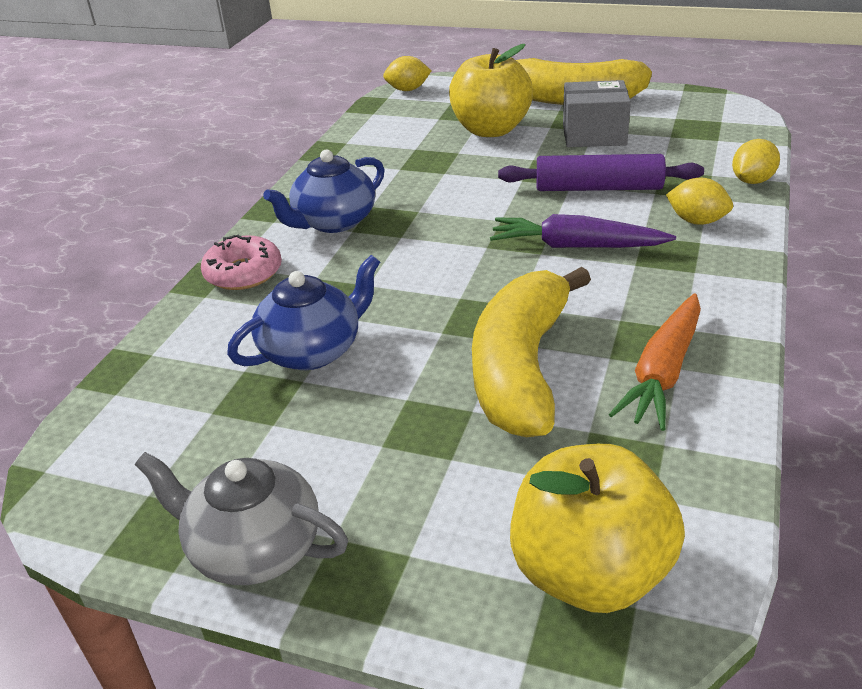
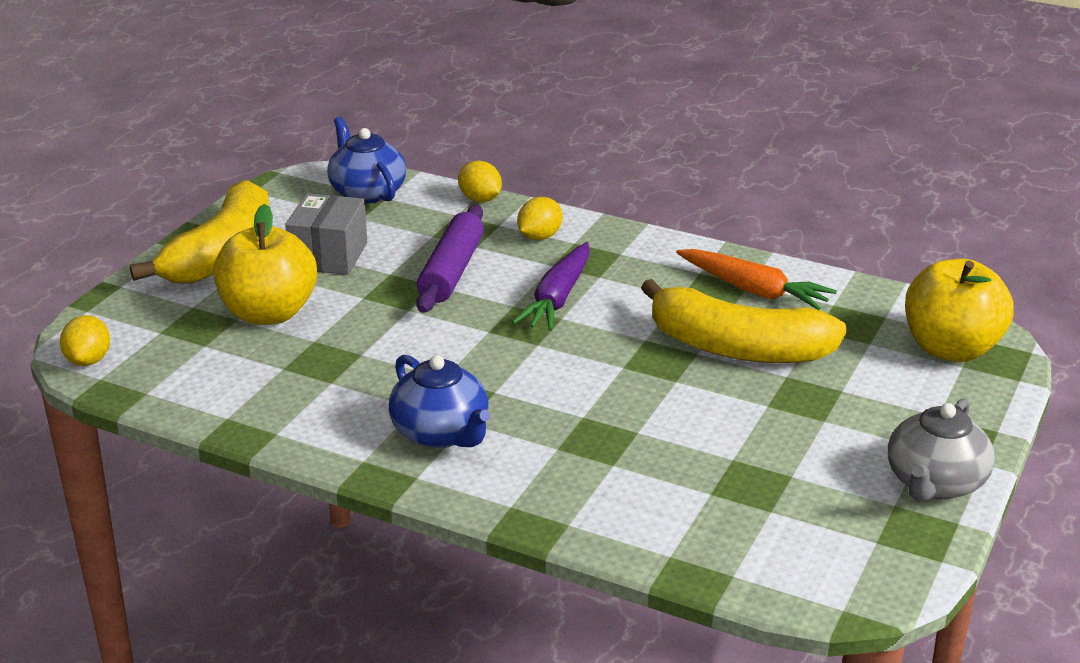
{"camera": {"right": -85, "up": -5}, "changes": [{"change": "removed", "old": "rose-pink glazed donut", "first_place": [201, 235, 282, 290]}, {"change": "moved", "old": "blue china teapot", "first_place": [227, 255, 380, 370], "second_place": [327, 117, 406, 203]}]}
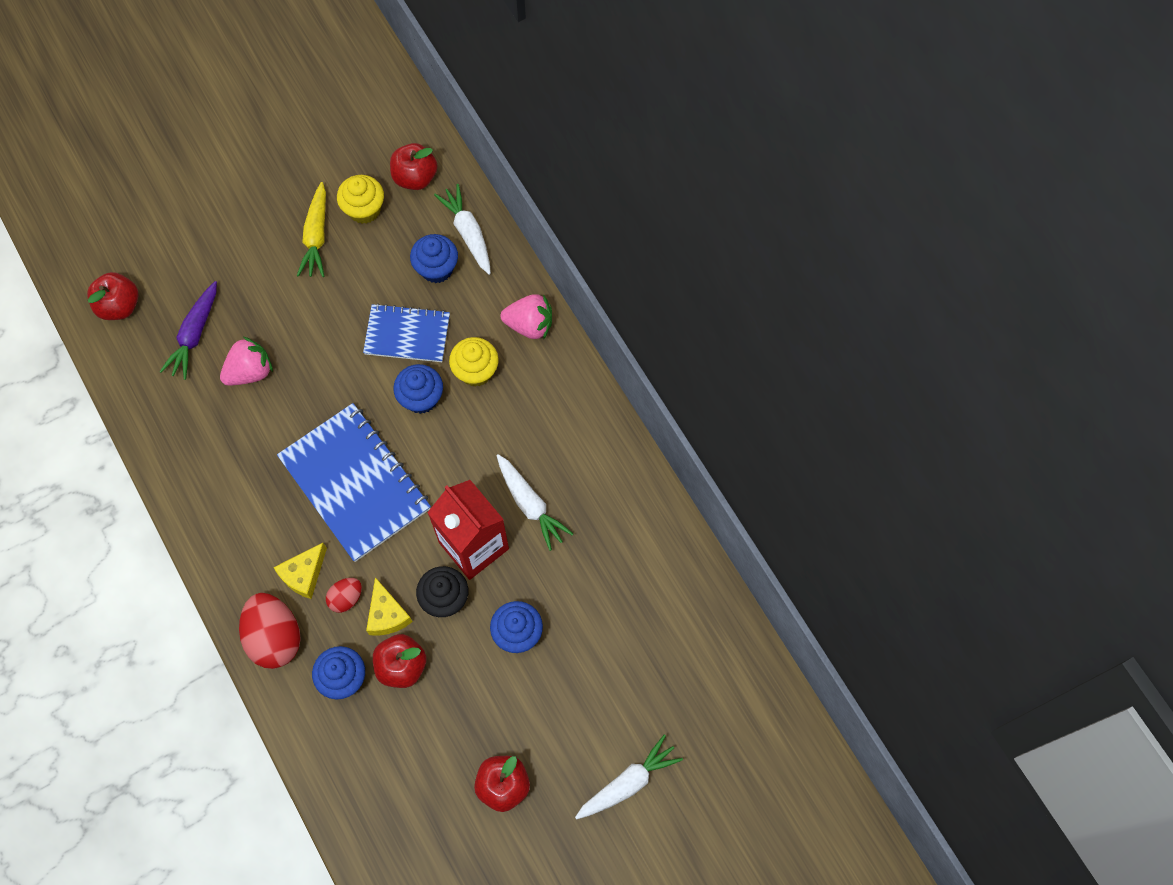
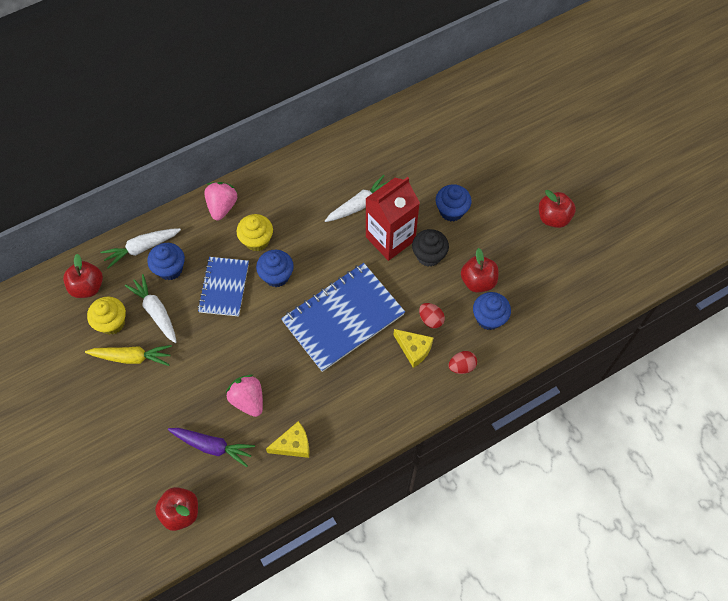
{"camera": {"right": -90, "up": -5}, "changes": [{"change": "moved", "old": "yellow cheese wedge", "first_place": [366, 577, 413, 636], "second_place": [266, 421, 309, 458]}, {"change": "moved", "old": "pure white root vegetable", "first_place": [575, 735, 683, 819], "second_place": [125, 274, 177, 343]}, {"change": "resized", "old": "scarlet egg shape", "first_place": [239, 593, 301, 669], "second_place": [449, 351, 477, 374], "factor": 0.53}]}
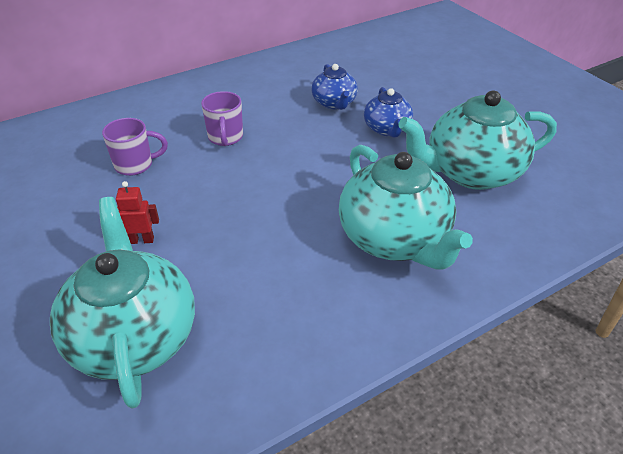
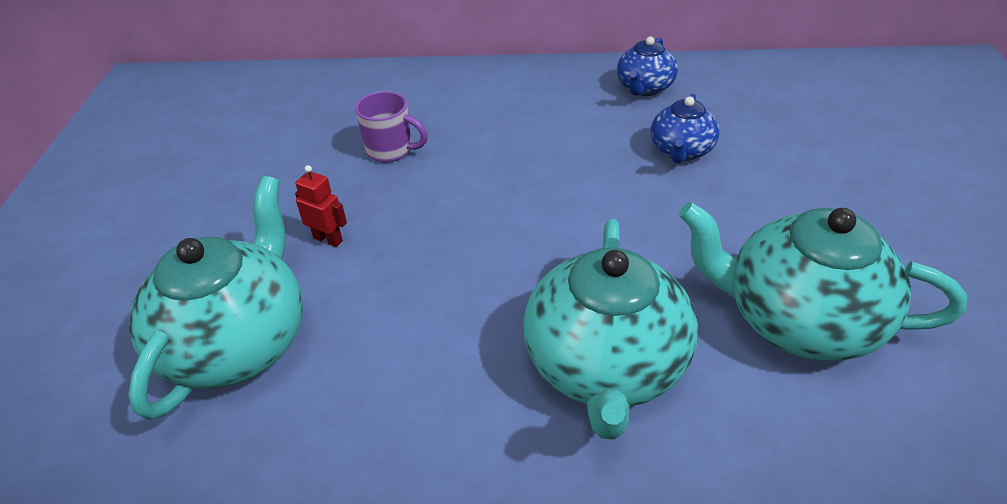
{"camera": {"right": 35, "up": 0}, "changes": [{"change": "removed", "old": "violet mug", "first_place": [201, 91, 243, 146]}, {"change": "moved", "old": "blue china teapot", "first_place": [364, 87, 413, 138], "second_place": [617, 37, 678, 96]}]}
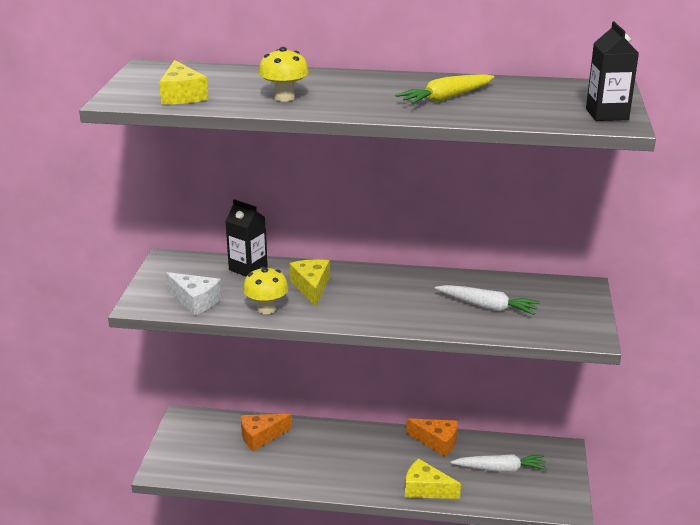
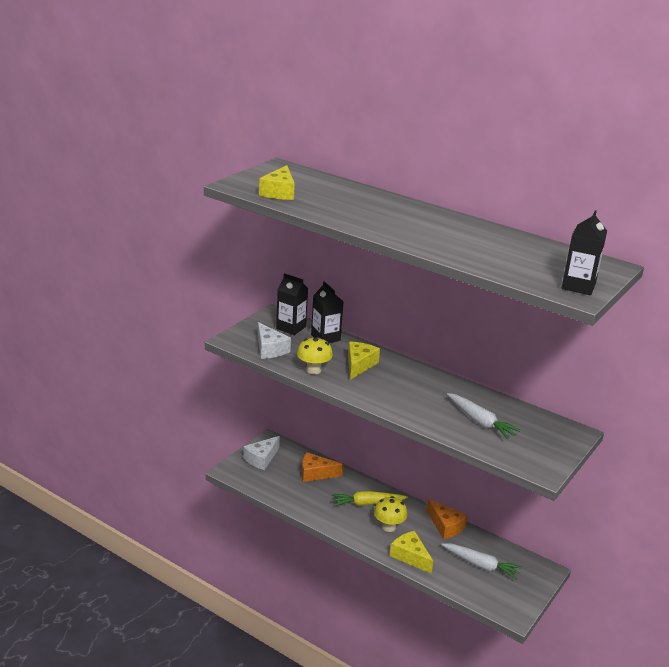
{"camera": {"right": 25, "up": 0}, "changes": [{"change": "added", "new": "pure white cheese wedge", "second_place": [243, 436, 280, 470]}, {"change": "added", "new": "black carton", "second_place": [276, 273, 308, 335]}, {"change": "moved", "old": "yellow mushroom", "first_place": [258, 47, 309, 102], "second_place": [374, 496, 408, 532]}, {"change": "moved", "old": "yellow root vegetable", "first_place": [395, 74, 495, 104], "second_place": [331, 491, 408, 506]}]}
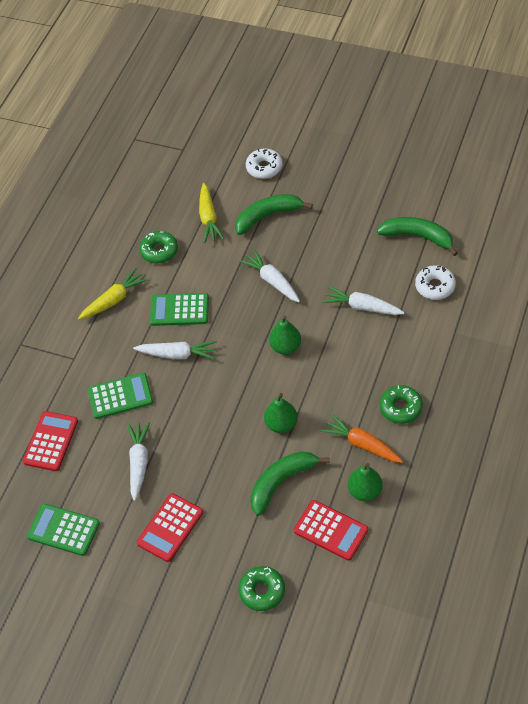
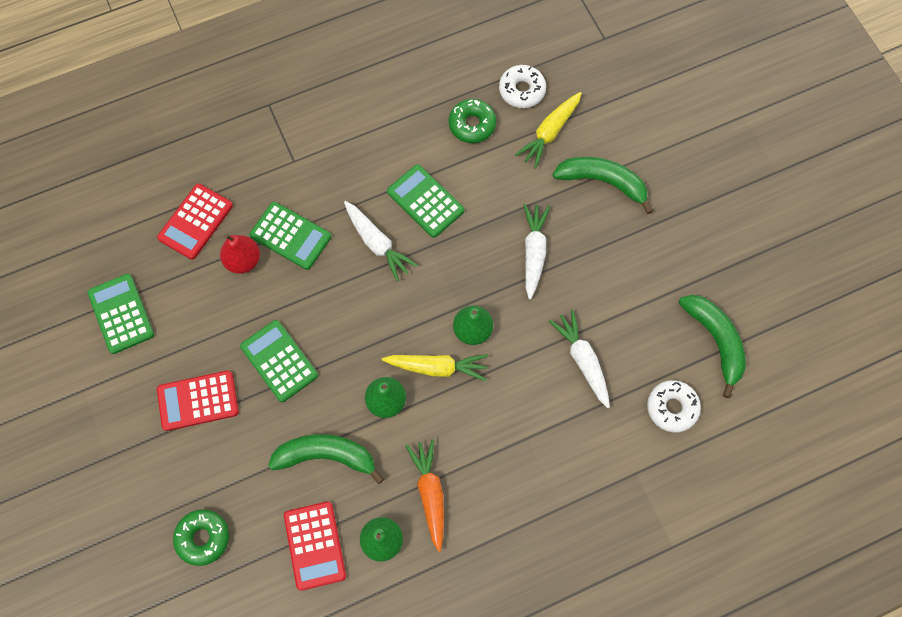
{"camera": {"right": 40, "up": 15}, "changes": [{"change": "removed", "old": "pure white root vegetable", "first_place": [128, 422, 150, 501]}, {"change": "removed", "old": "leaf-green glazed donut", "first_place": [380, 385, 423, 424]}, {"change": "added", "new": "scarlet pear fruit", "second_place": [220, 234, 260, 274]}, {"change": "added", "new": "leaf-green pocket calculator", "second_place": [240, 320, 318, 402]}, {"change": "moved", "old": "yellow root vegetable", "first_place": [78, 268, 148, 320], "second_place": [382, 354, 488, 381]}, {"change": "moved", "old": "pure white glazed donut", "first_place": [246, 148, 283, 179], "second_place": [499, 65, 546, 108]}, {"change": "turned", "old": "scarlet pocket calculator", "first_place": [23, 411, 78, 471], "second_place": [157, 184, 233, 260], "degrees": 150}]}
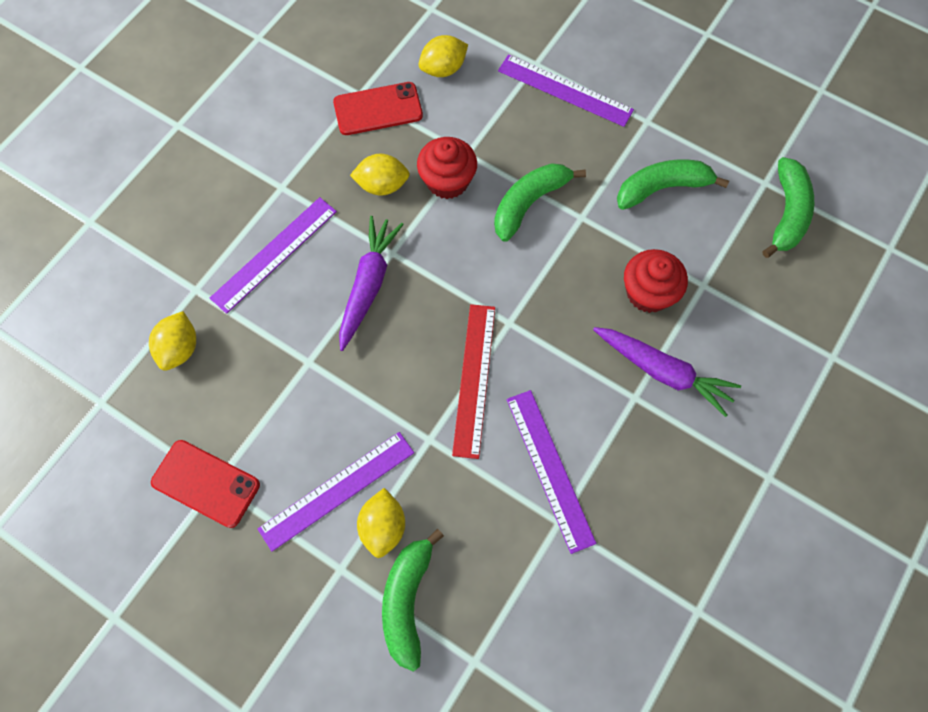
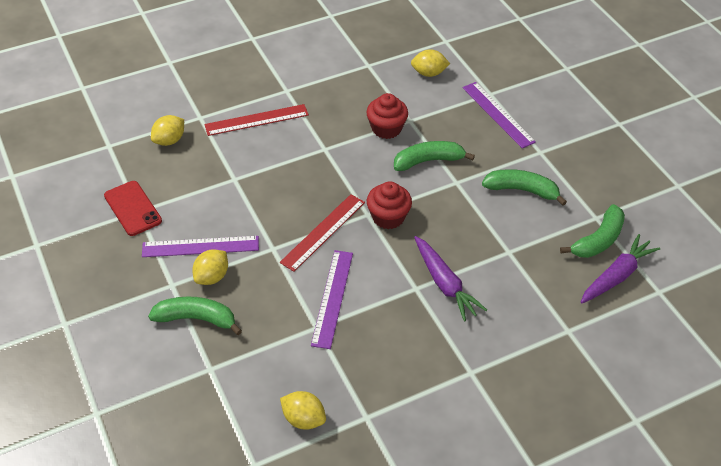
{"camera": {"right": 30, "up": -20}, "changes": [{"change": "removed", "old": "scarlet mobile phone", "first_place": [333, 82, 423, 135]}, {"change": "moved", "old": "violet root vegetable", "first_place": [339, 216, 404, 351], "second_place": [581, 234, 660, 303]}, {"change": "moved", "old": "yellow lemon", "first_place": [350, 154, 410, 196], "second_place": [280, 391, 326, 429]}, {"change": "moved", "old": "scarlet cupcake", "first_place": [624, 249, 688, 313], "second_place": [367, 181, 412, 229]}, {"change": "recoloured", "old": "violet ruler", "new": "scarlet ruler", "first_place": [210, 197, 337, 314], "second_place": [204, 104, 309, 136]}, {"change": "turned", "old": "leaf-green banana", "first_place": [382, 529, 444, 672], "second_place": [148, 297, 242, 335], "degrees": 60}]}
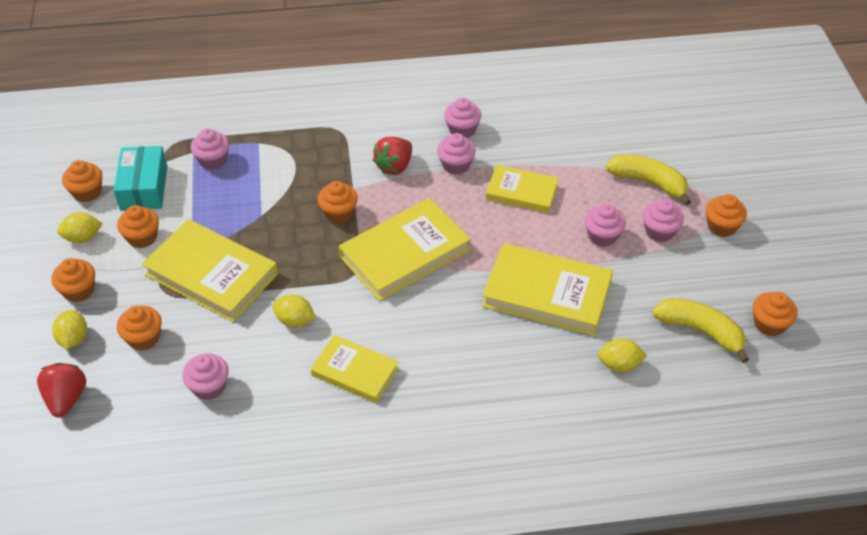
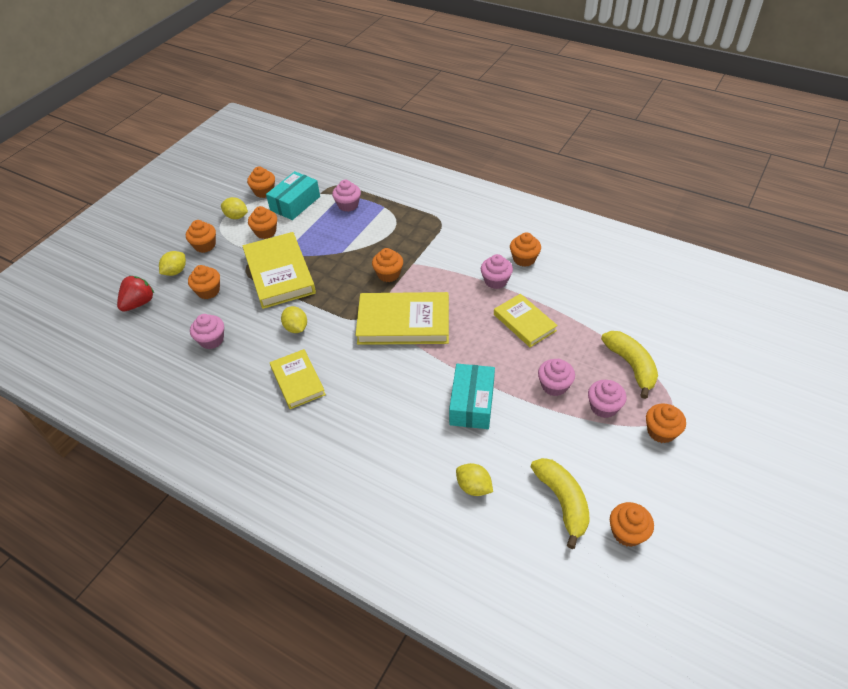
{"camera": {"right": 40, "up": 0}, "changes": [{"change": "removed", "old": "scarlet berry", "first_place": [373, 137, 412, 175]}, {"change": "replaced", "old": "yellow book", "new": "aqua box", "first_place": [482, 243, 613, 336], "second_place": [449, 364, 495, 429]}, {"change": "recoloured", "old": "rose-pink cupcake", "new": "orange cupcake", "first_place": [444, 98, 481, 138], "second_place": [510, 232, 541, 267]}]}
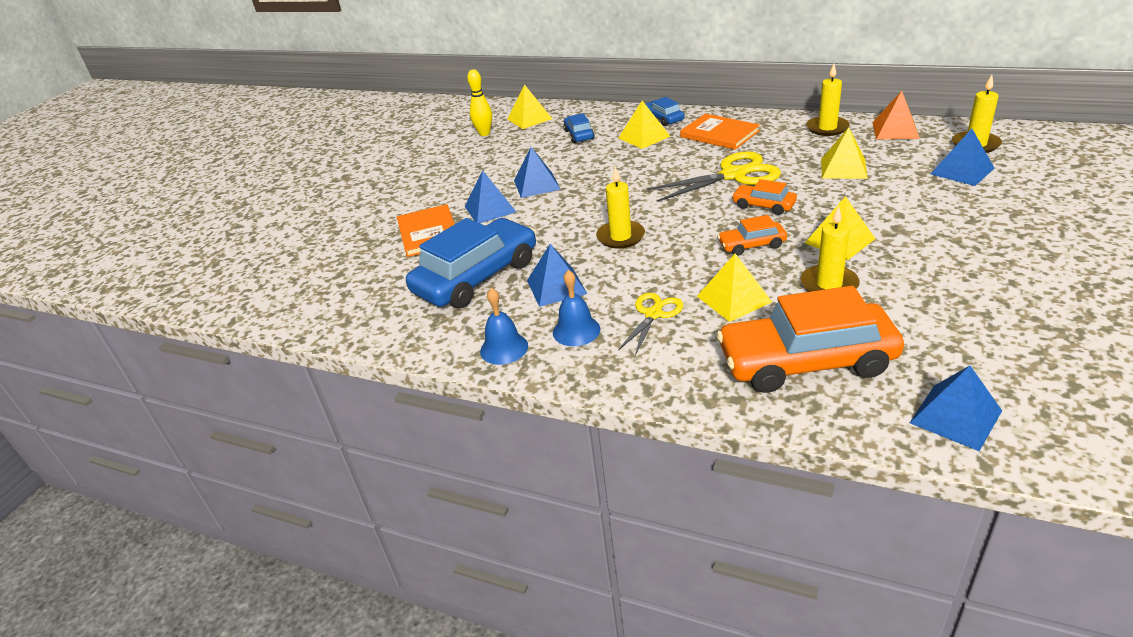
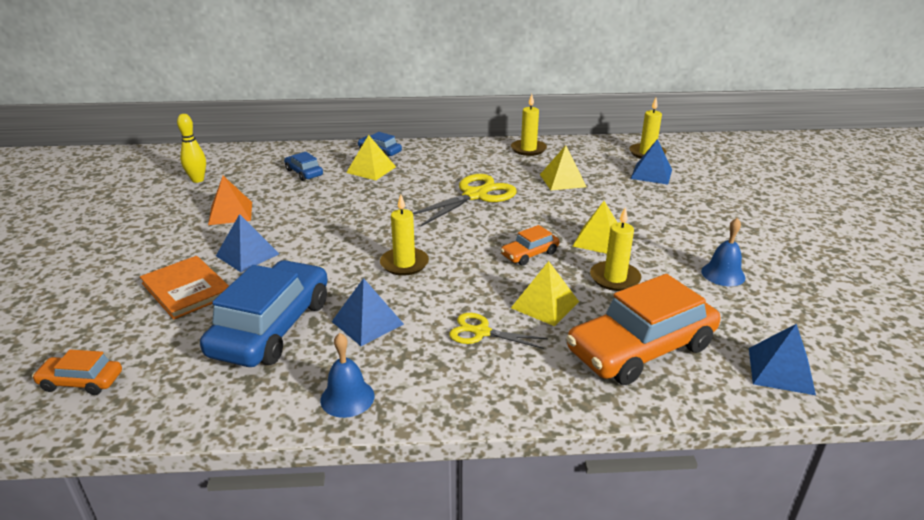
{"camera": {"right": -30, "up": -5}, "changes": [{"change": "removed", "old": "yellow pyramid", "first_place": [507, 85, 552, 129]}, {"change": "removed", "old": "blue pyramid", "first_place": [514, 147, 561, 198]}, {"change": "removed", "old": "orange book", "first_place": [680, 113, 760, 150]}, {"change": "moved", "old": "blue school bell", "first_place": [553, 270, 600, 346], "second_place": [701, 218, 745, 286]}, {"change": "moved", "old": "orange automobile", "first_place": [732, 179, 797, 215], "second_place": [32, 350, 122, 395]}, {"change": "moved", "old": "orange pyramid", "first_place": [872, 91, 920, 139], "second_place": [208, 176, 252, 225]}, {"change": "turned", "old": "yellow scissors", "first_place": [618, 293, 683, 355], "second_place": [449, 313, 548, 349], "degrees": -75}]}
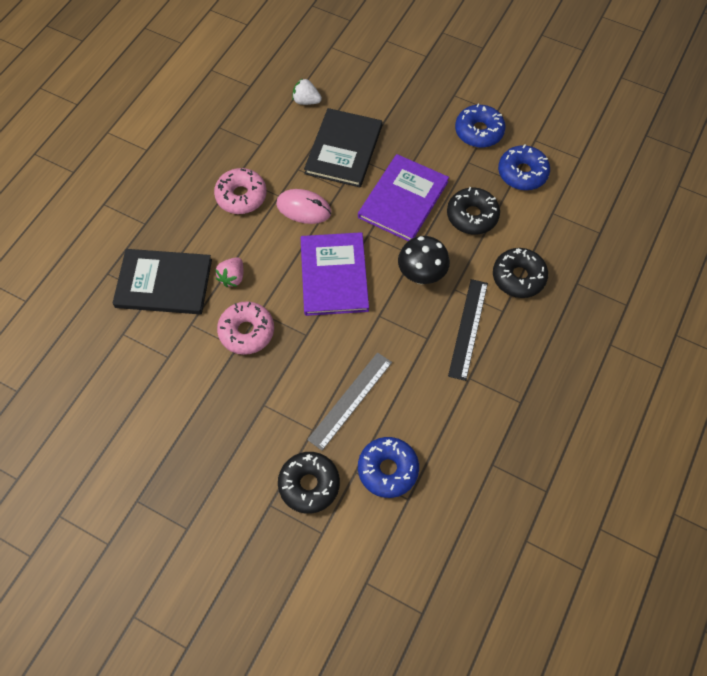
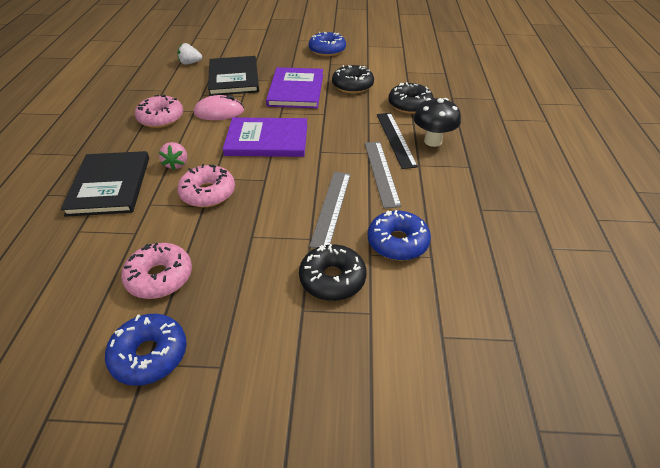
{"camera": {"right": -25, "up": -20}, "changes": [{"change": "added", "new": "rose-pink glazed donut", "second_place": [121, 243, 192, 299]}, {"change": "added", "new": "ash-grey ruler", "second_place": [365, 142, 401, 208]}, {"change": "moved", "old": "black mushroom", "first_place": [398, 236, 450, 284], "second_place": [413, 98, 461, 147]}, {"change": "moved", "old": "blue glazed donut", "first_place": [498, 144, 550, 190], "second_place": [105, 314, 187, 386]}, {"change": "turned", "old": "black book", "first_place": [112, 249, 212, 314], "second_place": [61, 151, 149, 217], "degrees": -75}, {"change": "turned", "old": "violet book", "first_place": [301, 232, 369, 316], "second_place": [223, 117, 307, 157], "degrees": -60}]}
